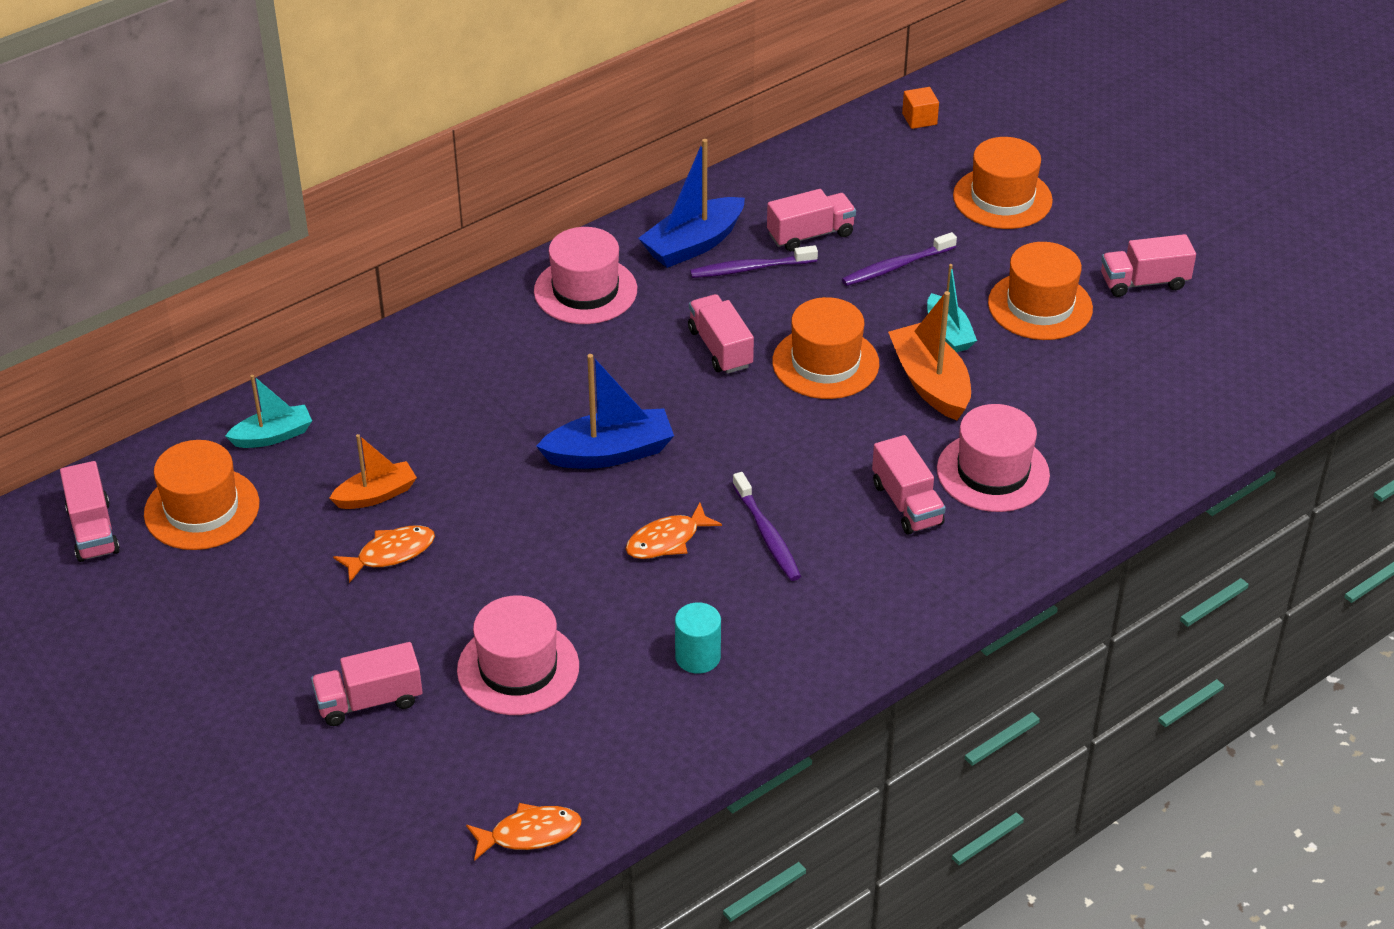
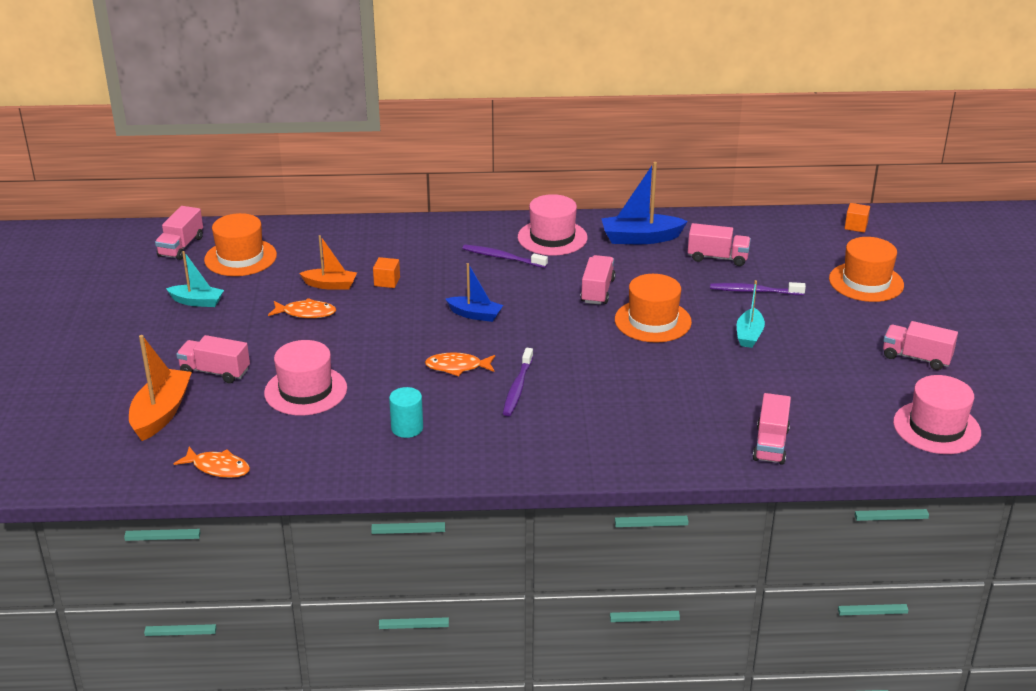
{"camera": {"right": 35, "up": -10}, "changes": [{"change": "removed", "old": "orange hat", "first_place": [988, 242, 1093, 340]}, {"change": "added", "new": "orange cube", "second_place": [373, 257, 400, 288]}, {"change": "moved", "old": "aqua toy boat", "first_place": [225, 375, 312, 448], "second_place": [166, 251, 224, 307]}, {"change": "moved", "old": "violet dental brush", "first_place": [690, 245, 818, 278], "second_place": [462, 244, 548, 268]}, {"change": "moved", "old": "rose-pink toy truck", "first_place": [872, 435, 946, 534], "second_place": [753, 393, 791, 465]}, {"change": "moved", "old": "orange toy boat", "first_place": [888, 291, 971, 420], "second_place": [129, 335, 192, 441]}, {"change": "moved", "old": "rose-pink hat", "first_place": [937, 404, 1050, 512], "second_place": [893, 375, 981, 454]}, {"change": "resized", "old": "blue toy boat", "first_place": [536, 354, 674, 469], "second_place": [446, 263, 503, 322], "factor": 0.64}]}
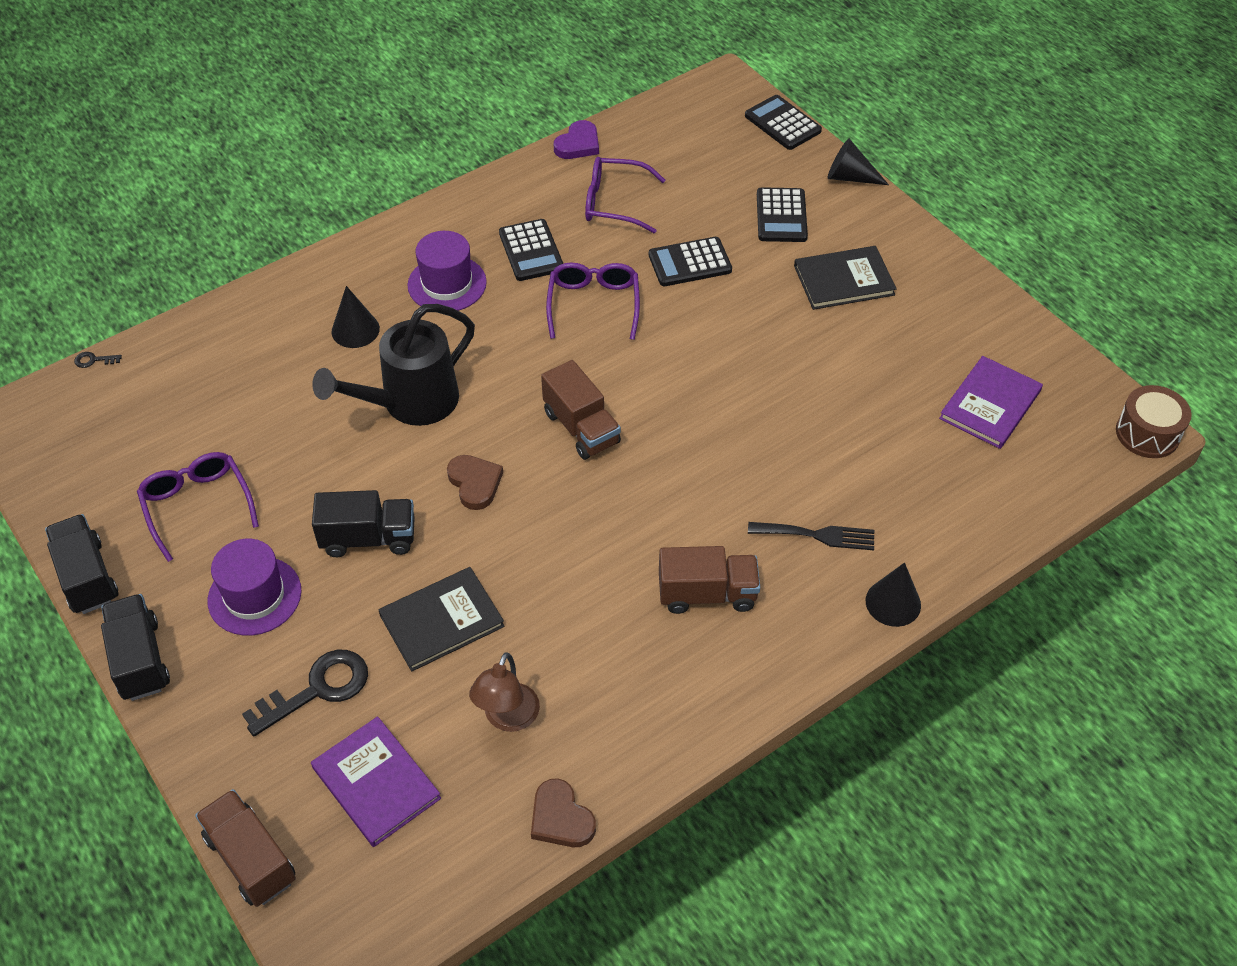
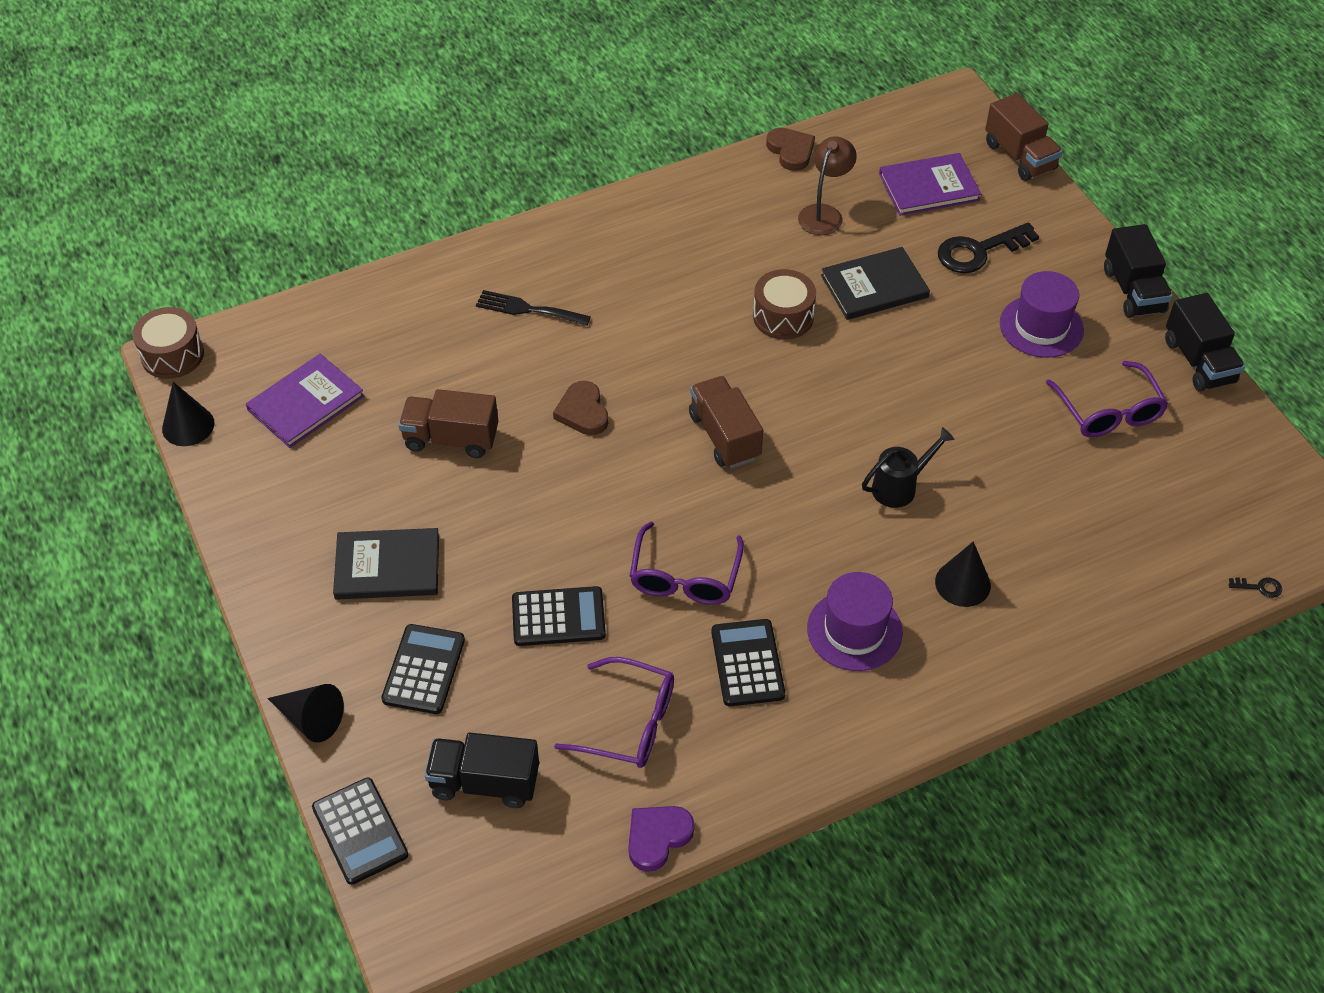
{"camera": {"right": -170, "up": 0}, "changes": [{"change": "added", "new": "dark brown snare drum", "second_place": [753, 269, 816, 340]}, {"change": "moved", "old": "black toy truck", "first_place": [312, 490, 415, 557], "second_place": [425, 733, 539, 808]}, {"change": "moved", "old": "dark brown heart shape", "first_place": [447, 455, 503, 510], "second_place": [553, 381, 608, 435]}, {"change": "moved", "old": "dark brown toy truck", "first_place": [659, 546, 760, 614], "second_place": [398, 389, 498, 458]}, {"change": "moved", "old": "black cone shape", "first_place": [866, 562, 921, 627], "second_place": [162, 382, 214, 446]}, {"change": "turned", "old": "violet book", "first_place": [311, 716, 441, 847], "second_place": [879, 153, 981, 216], "degrees": -75}, {"change": "resized", "old": "black sprinkling can", "first_place": [312, 304, 475, 426], "second_place": [862, 427, 955, 508], "factor": 0.55}]}
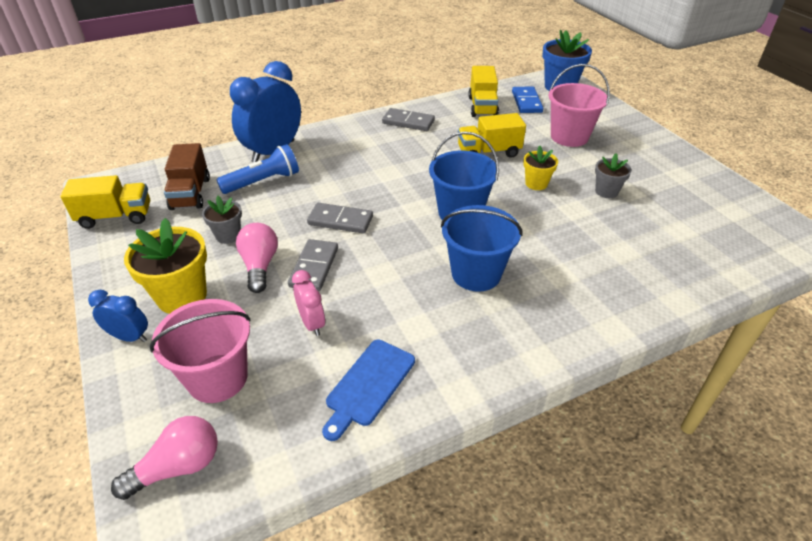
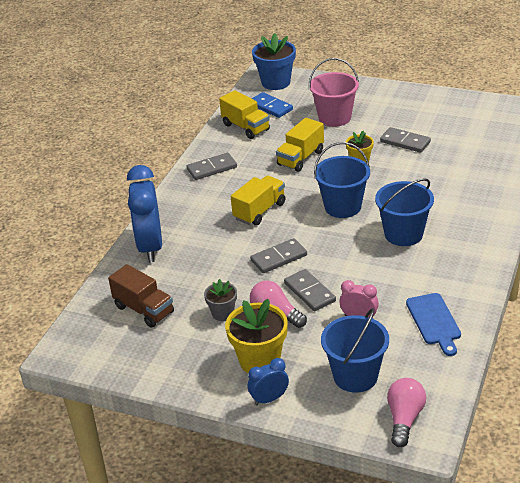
{"camera": {"right": -40, "up": -5}, "changes": [{"change": "removed", "old": "blue torch", "first_place": [216, 144, 299, 194]}, {"change": "moved", "old": "yellow toy truck", "first_place": [61, 175, 150, 229], "second_place": [231, 176, 285, 226]}, {"change": "replaced", "old": "ash-grey plant pot", "new": "ash-grey domino tile", "first_place": [595, 153, 632, 198], "second_place": [380, 127, 431, 153]}, {"change": "recoloured", "old": "rose-pink sand bucket", "new": "blue sand bucket", "first_place": [149, 299, 251, 403], "second_place": [321, 308, 389, 393]}]}
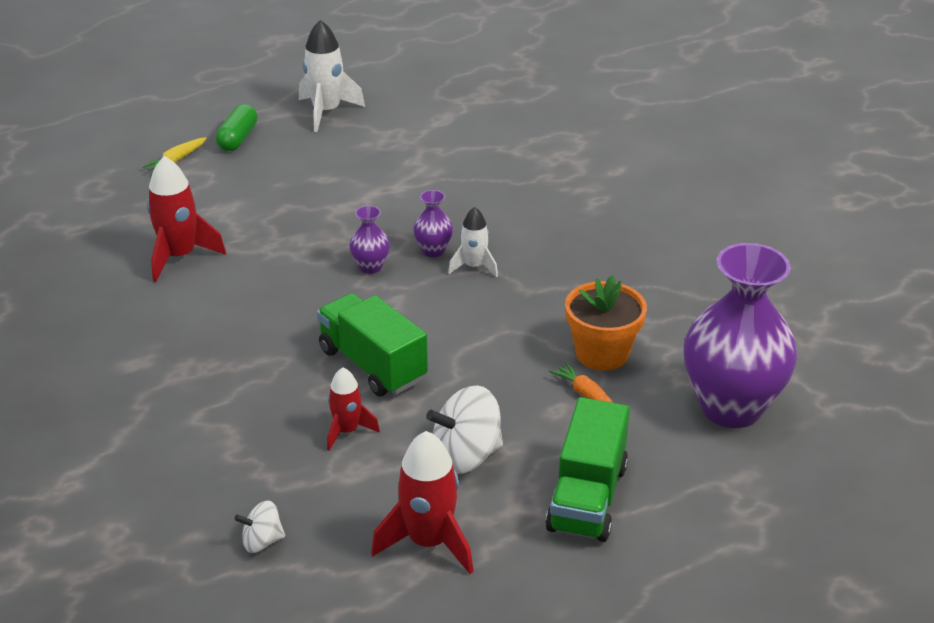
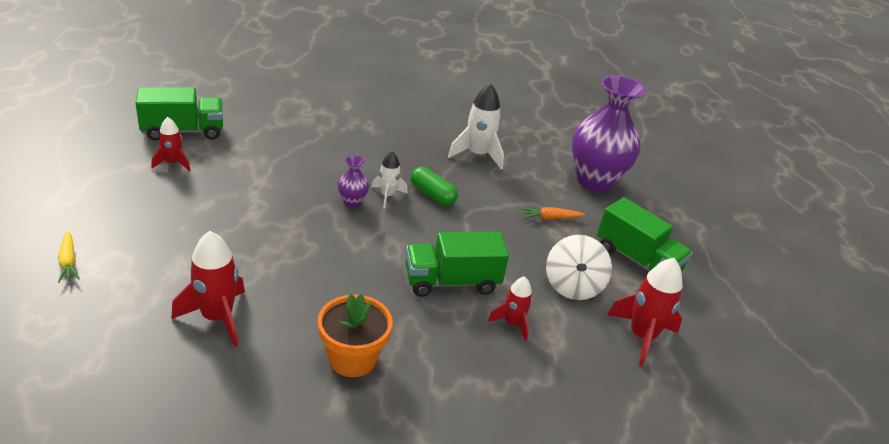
{"camera": {"right": -65, "up": 0}, "changes": [{"change": "removed", "old": "pure white toy top", "first_place": [235, 501, 285, 553]}, {"change": "removed", "old": "violet vase", "first_place": [349, 206, 390, 274]}, {"change": "added", "new": "leaf-green toy truck", "second_place": [136, 87, 223, 140]}, {"change": "added", "new": "scarlet spaceship", "second_place": [151, 117, 190, 171]}, {"change": "moved", "old": "leaf-green pill", "first_place": [216, 104, 257, 151], "second_place": [411, 167, 458, 206]}, {"change": "moved", "old": "pure white spaceship", "first_place": [299, 20, 365, 132], "second_place": [448, 83, 504, 170]}, {"change": "moved", "old": "orange plant pot", "first_place": [565, 275, 647, 371], "second_place": [318, 294, 393, 377]}]}
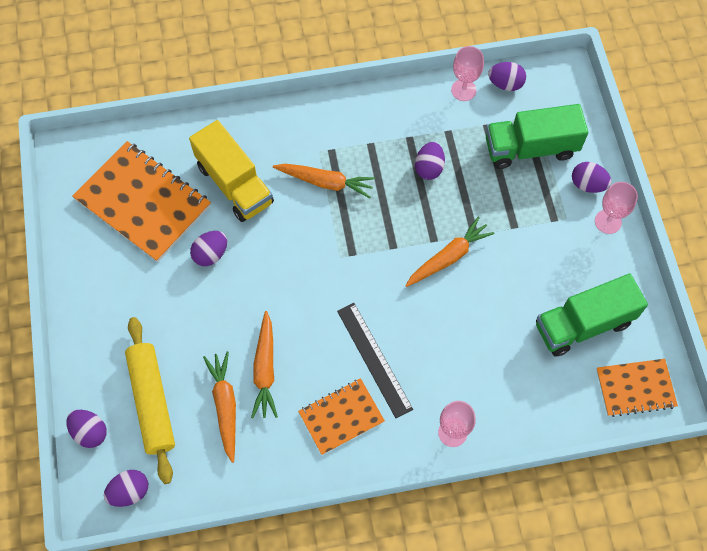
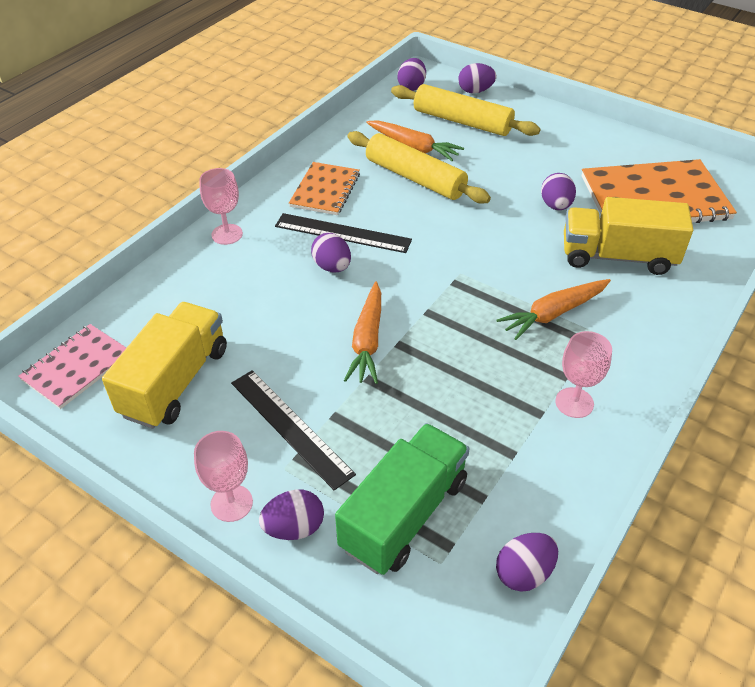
{"camera": {"right": 135, "up": -20}, "changes": [{"change": "added", "new": "black ruler", "second_place": [231, 370, 356, 490]}, {"change": "moved", "old": "violet egg shape", "first_place": [415, 142, 445, 180], "second_place": [311, 233, 351, 272]}, {"change": "moved", "old": "rose-pink chalice", "first_place": [451, 46, 484, 101], "second_place": [555, 331, 612, 418]}, {"change": "replaced", "old": "orange root vegetable", "new": "yellow rolling pin", "first_place": [251, 311, 278, 418], "second_place": [348, 131, 491, 204]}, {"change": "recoloured", "old": "leaf-green toy truck", "new": "yellow toy truck", "first_place": [536, 274, 648, 357], "second_place": [102, 302, 227, 429]}, {"change": "recoloured", "old": "orange notepad", "new": "rose-pink notepad", "first_place": [596, 359, 678, 417], "second_place": [18, 324, 126, 409]}]}
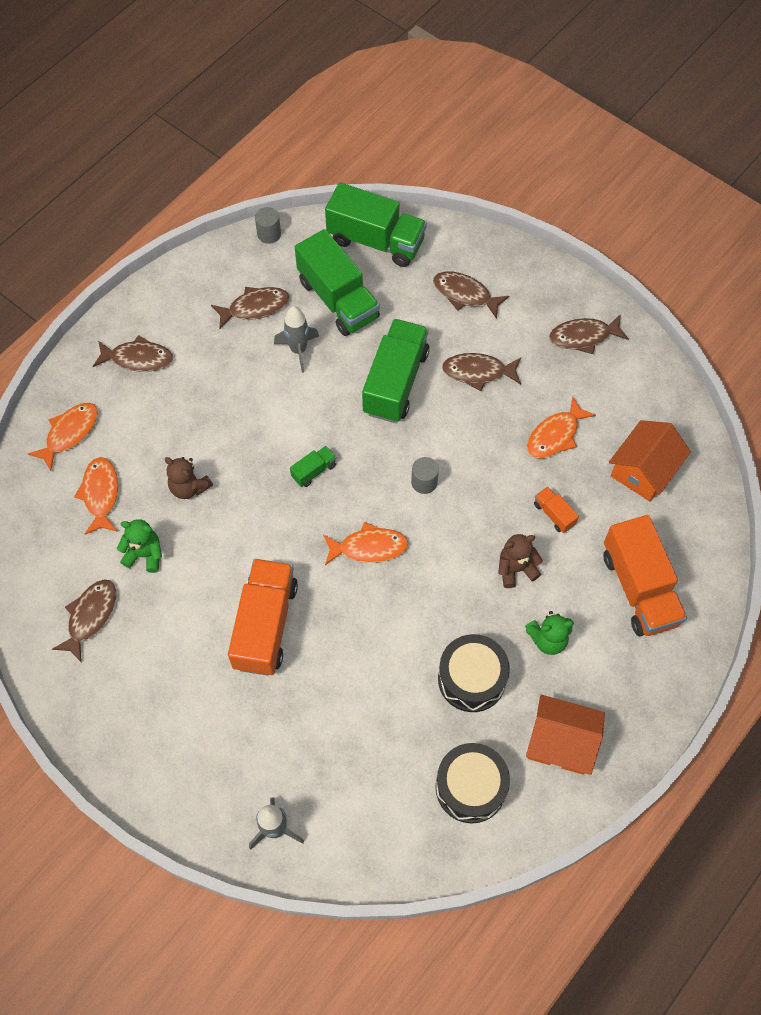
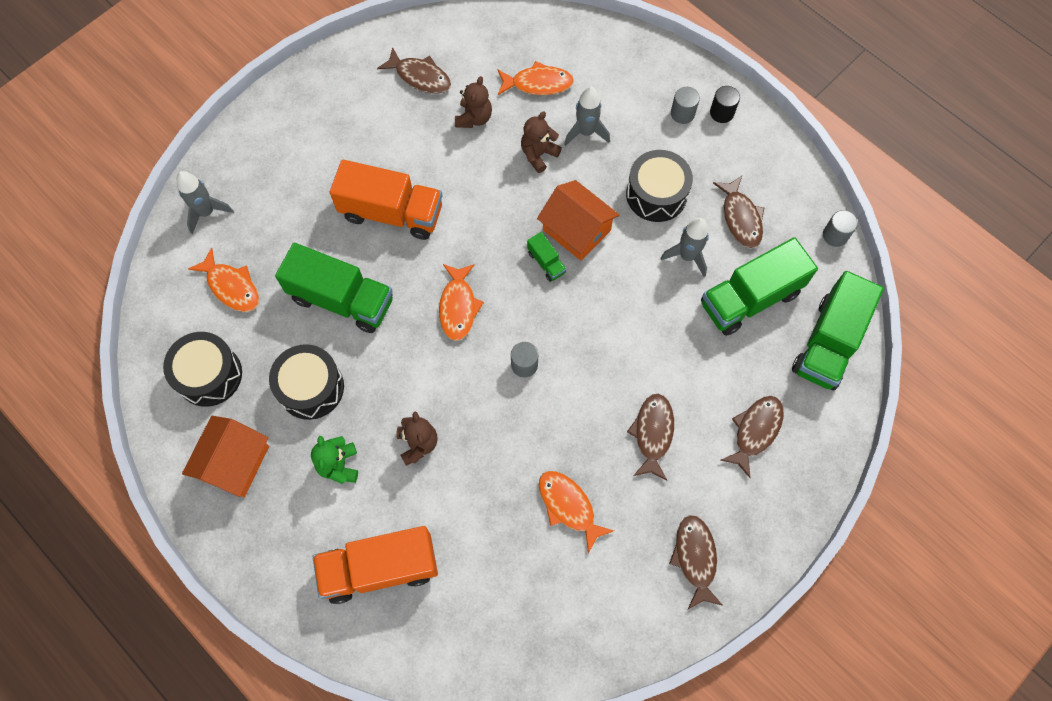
{"camera": {"right": 95, "up": 5}, "changes": [{"change": "removed", "old": "orange toy truck", "first_place": [534, 487, 579, 533]}, {"change": "added", "new": "ash-grey spaceship", "second_place": [564, 87, 610, 146]}, {"change": "added", "new": "black snare drum", "second_place": [626, 150, 693, 222]}, {"change": "added", "new": "black cylinder", "second_place": [710, 86, 740, 123]}, {"change": "moved", "old": "orange toy fish", "first_place": [28, 403, 98, 471], "second_place": [188, 247, 259, 312]}, {"change": "moved", "old": "leaf-green toy truck", "first_place": [362, 319, 429, 423], "second_place": [275, 243, 393, 333]}, {"change": "moved", "old": "orange cottage", "first_place": [609, 420, 691, 501], "second_place": [537, 180, 620, 261]}, {"change": "replaced", "old": "dark brown toy fish", "new": "ash-grey cylinder", "first_place": [93, 335, 173, 372], "second_place": [671, 87, 700, 124]}, {"change": "recoloured", "old": "leaf-green teddy", "new": "dark brown teddy", "first_place": [117, 519, 162, 573], "second_place": [455, 76, 492, 128]}]}
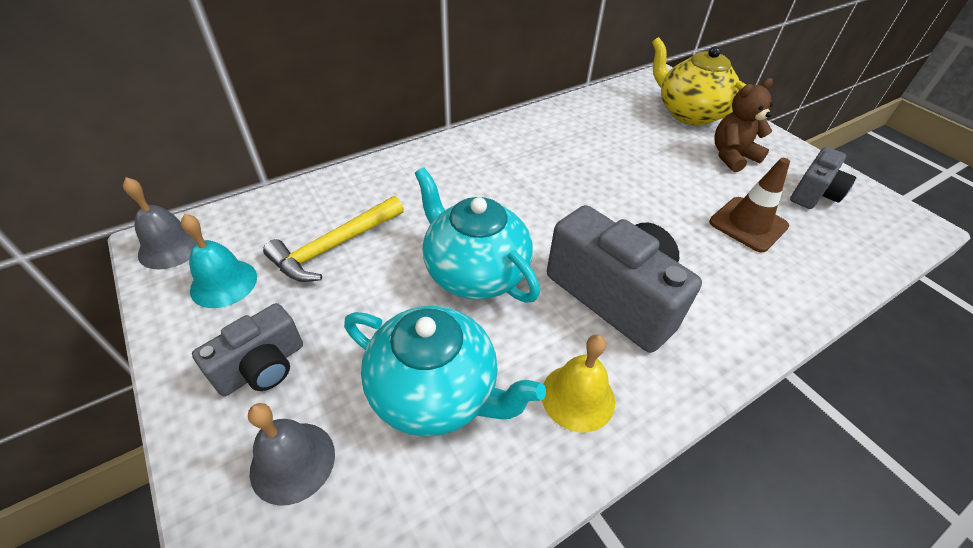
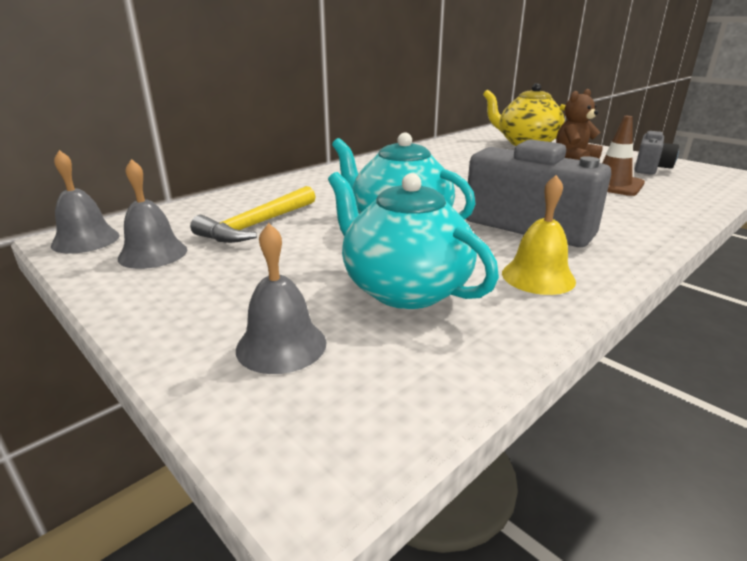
{"camera": {"right": -10, "up": -20}, "changes": [{"change": "removed", "old": "ash-grey camera", "first_place": [192, 303, 303, 396]}, {"change": "recoloured", "old": "aqua school bell", "new": "ash-grey school bell", "first_place": [181, 214, 257, 308], "second_place": [118, 159, 187, 269]}, {"change": "turned", "old": "aqua china teapot", "first_place": [344, 306, 546, 437], "second_place": [328, 172, 499, 309], "degrees": -150}]}
